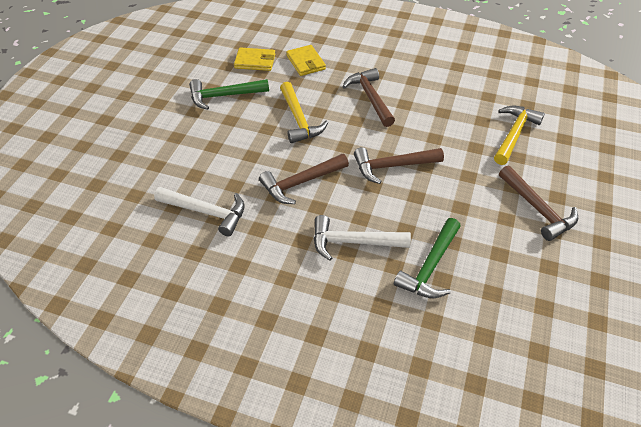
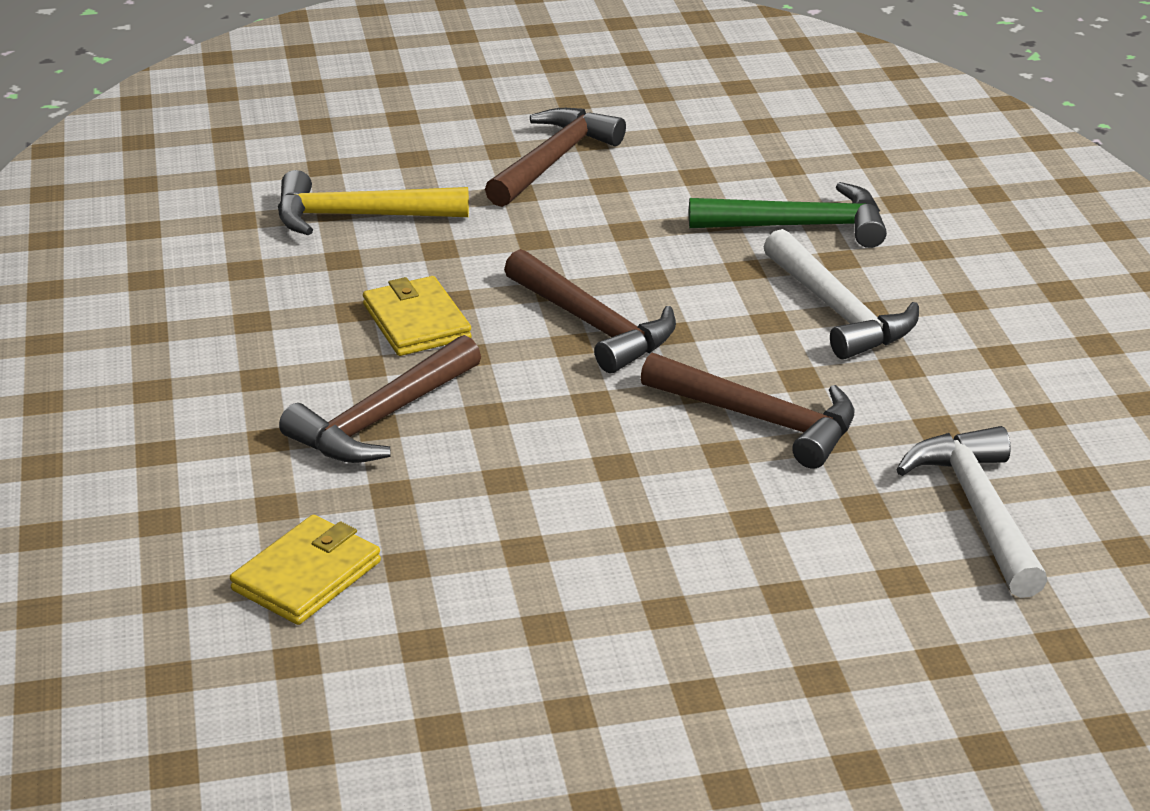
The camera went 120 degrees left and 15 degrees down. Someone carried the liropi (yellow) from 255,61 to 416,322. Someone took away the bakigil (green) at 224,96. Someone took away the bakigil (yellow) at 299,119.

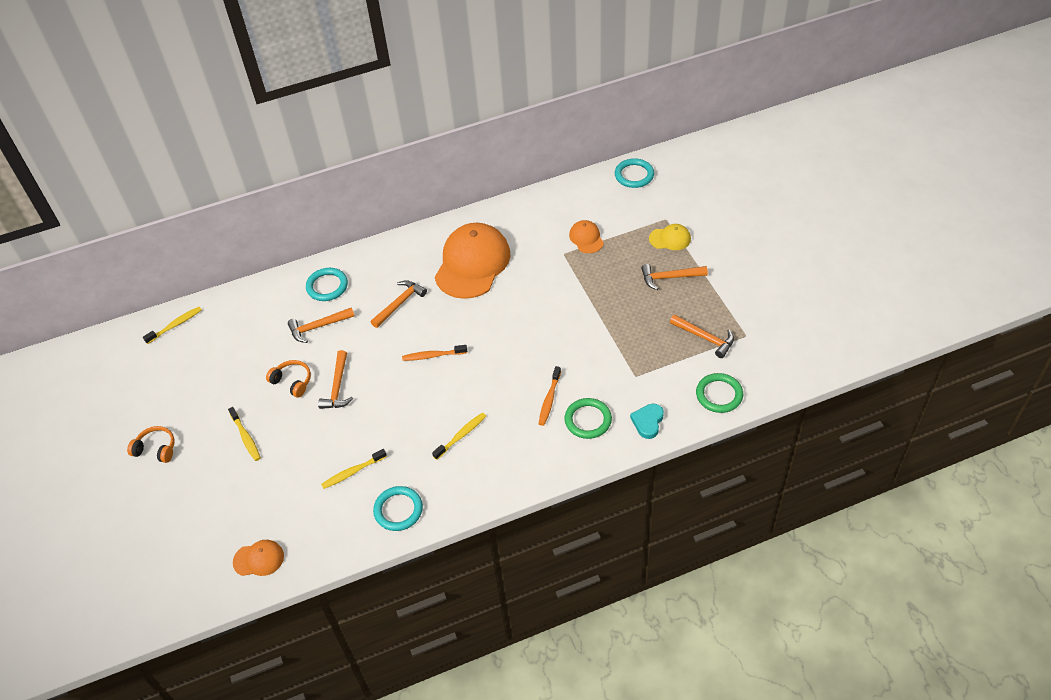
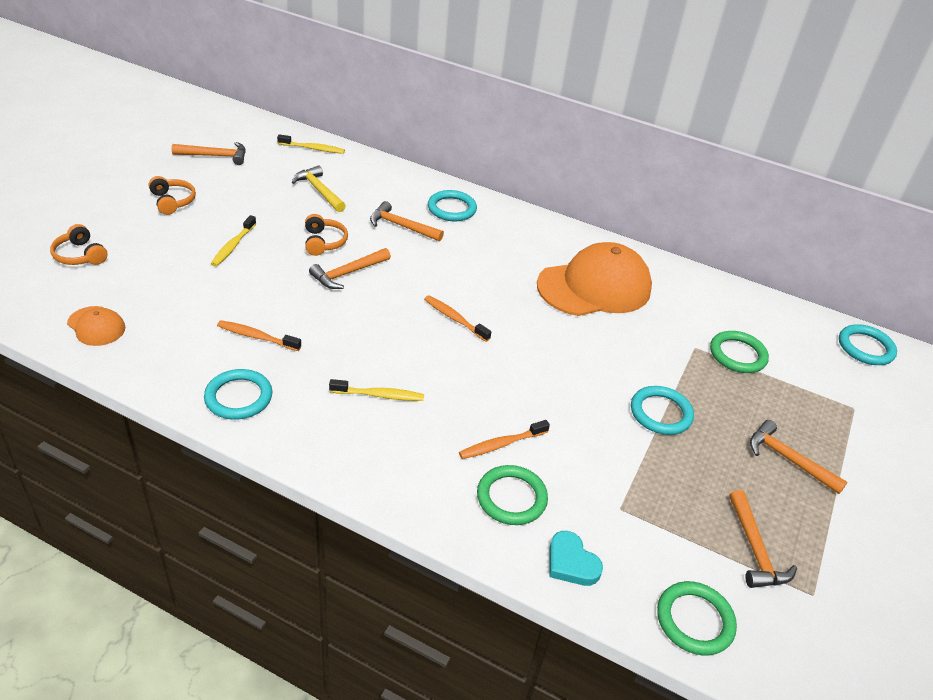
The camera went 40 degrees right and 10 degrees down. Someone put down the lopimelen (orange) at 80,255. Someone carried the bakigil (orange) from 399,304 to 215,156. Someone repainted the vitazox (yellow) at 352,472, which became the vitazox (orange) at 257,337. Someone put down the bakigil (yellow) at 319,191. Someone rotated the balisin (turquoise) at 648,422 by 105 degrees counterclockwise. Someone put down the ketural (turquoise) at 660,413. Someone swapped the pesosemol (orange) at 586,238 for the ketural (green) at 737,355. Someone took away the pesosemol (yellow) at 670,239.

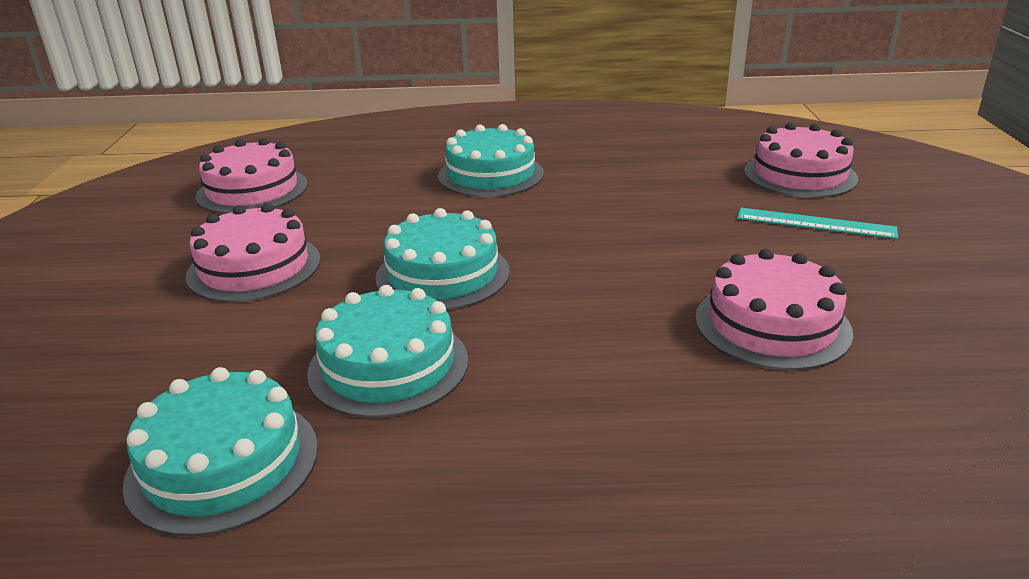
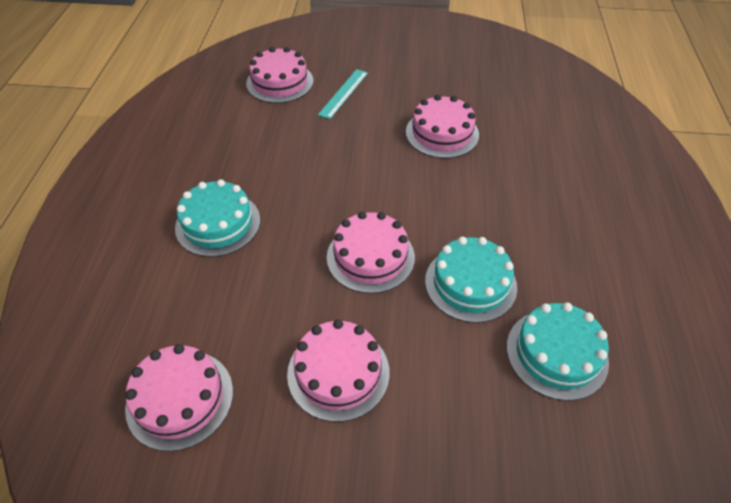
The camera went 85 degrees left and 20 degrees up. Someone repainted the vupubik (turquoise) at 442,274, which became the vupubik (pink) at 370,257.

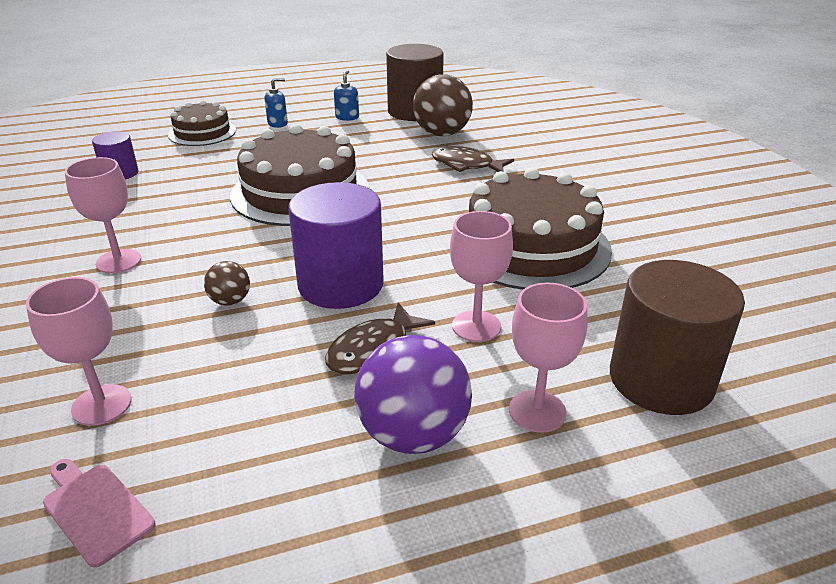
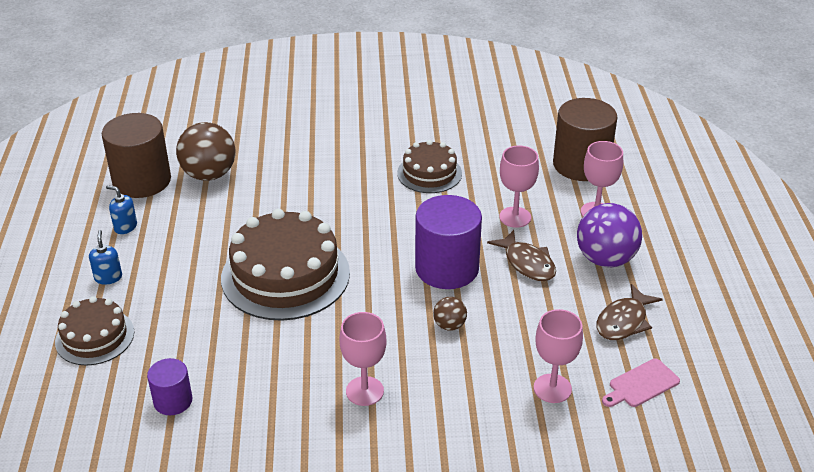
The camera went 75 degrees left and 5 degrees up. Someone scaled the vupubik (brown) at 531,246 by 0.57. Someone carried the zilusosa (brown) from 466,165 to 624,321.

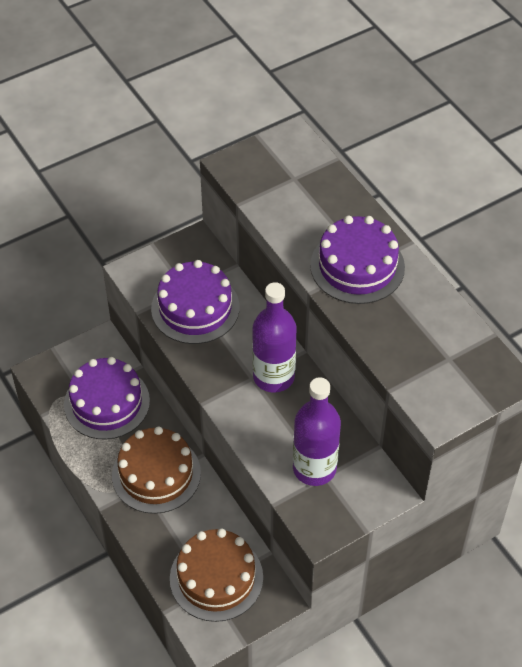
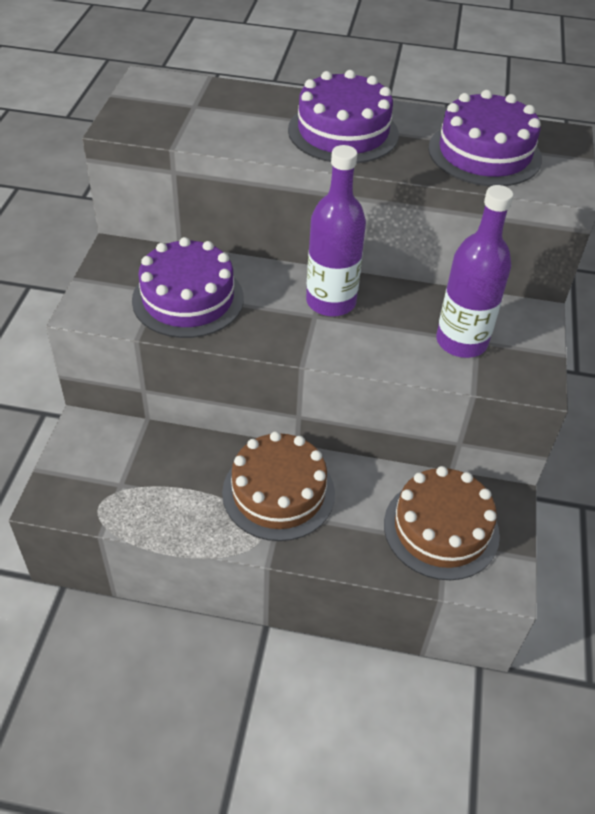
The camera went 50 degrees left and 5 degrees down. Someone carried the vupubik (purple) from 107,402 to 484,153.

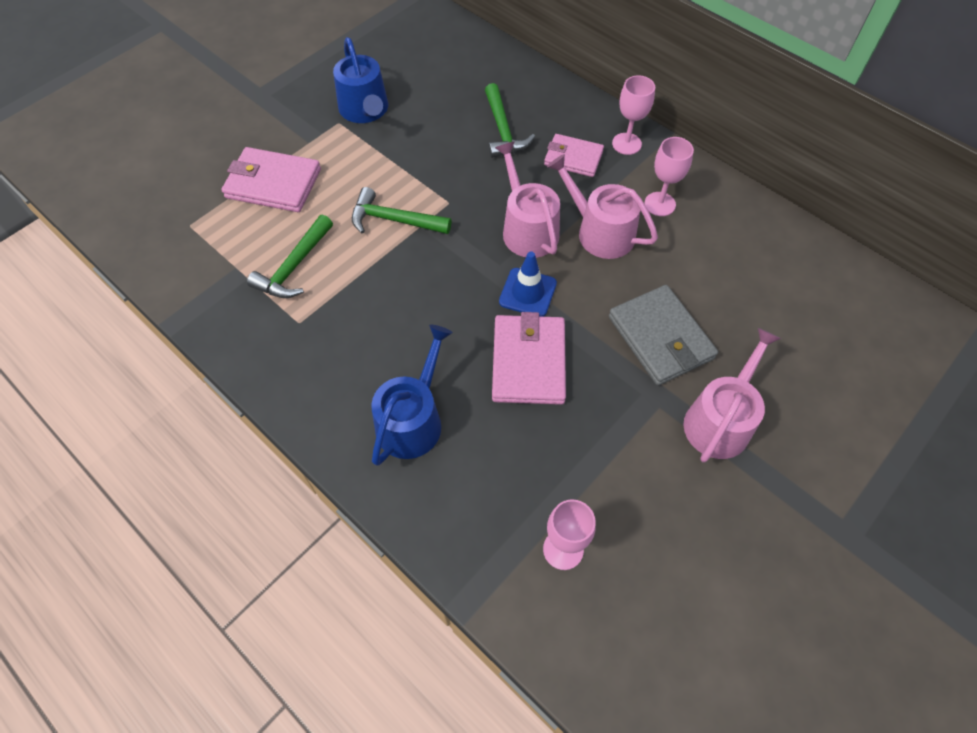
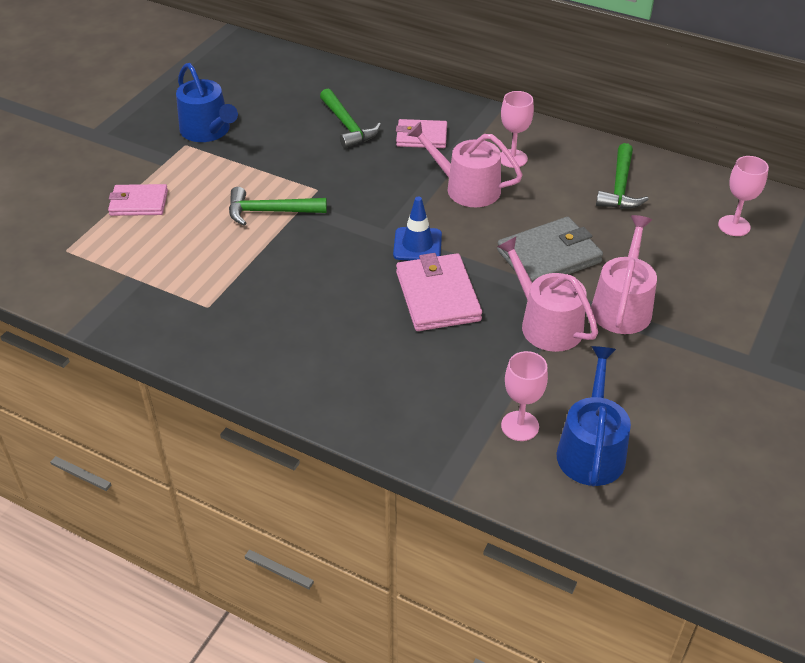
The camera went 15 degrees left and 15 degrees down. Someone scaled the liropi (pink) at 273,183 by 0.66. Someone rotated the liropi (grey) at 660,338 by 75 degrees counterclockwise. Someone carried the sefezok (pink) from 527,228 to 546,323. Someone carried the sefezok (blue) from 413,419 to 591,449. Someone carried the bakigil (green) from 294,267 to 620,187. Someone carried the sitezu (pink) from 626,144 to 734,226.

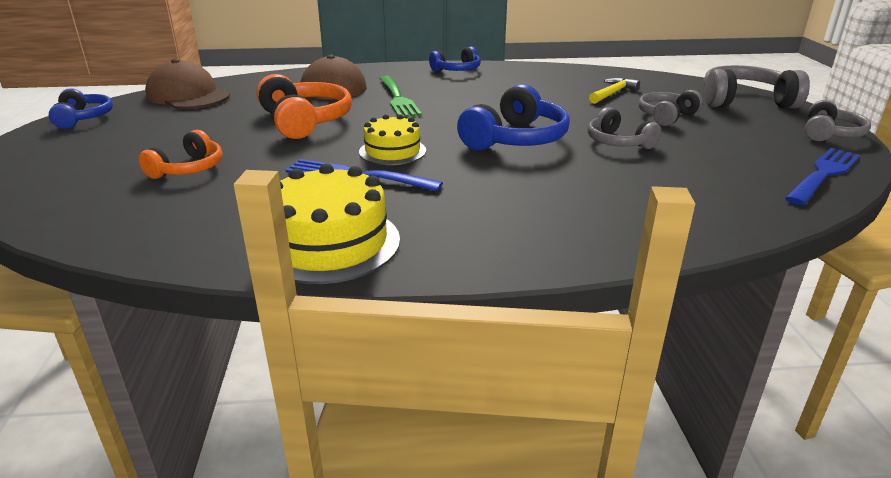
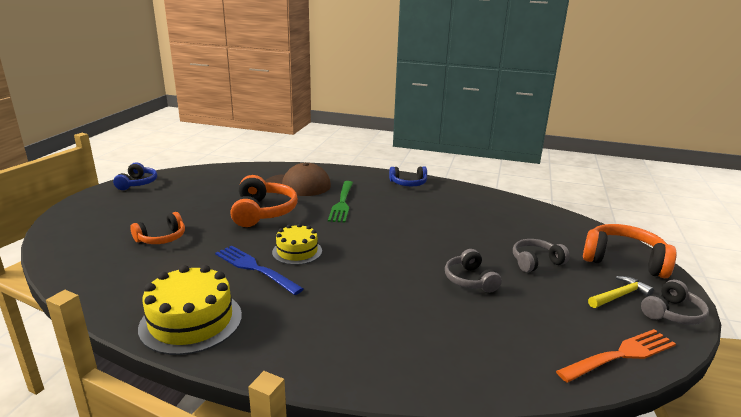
The camera went 20 degrees right and 5 degrees down. Someone repainted the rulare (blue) at 823,175, which became the rulare (orange) at 620,356. Someone repainted the lopimelen (grey) at 745,101, which became the lopimelen (orange) at 624,260. Someone carried the bakigil (yellow) from 612,93 to 619,295. Someone took away the pesosemol (brown) at 188,95. Someone took away the lopimelen (blue) at 515,139.

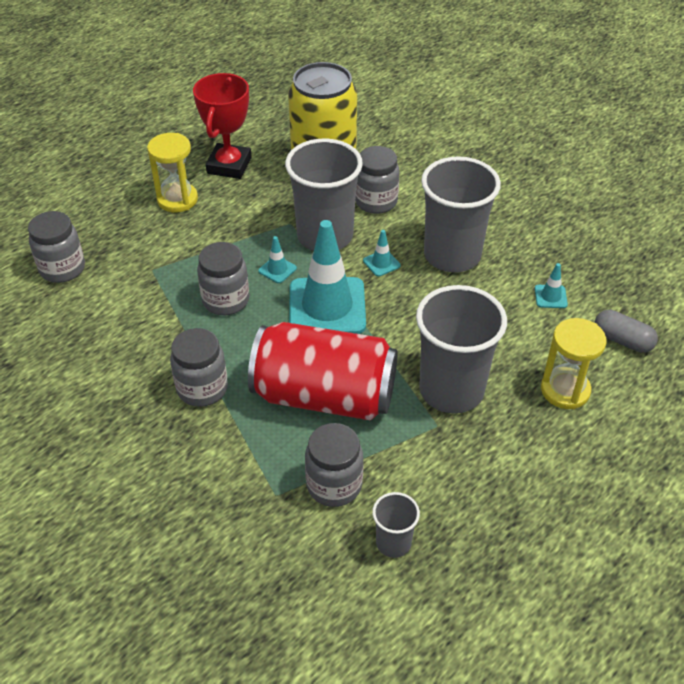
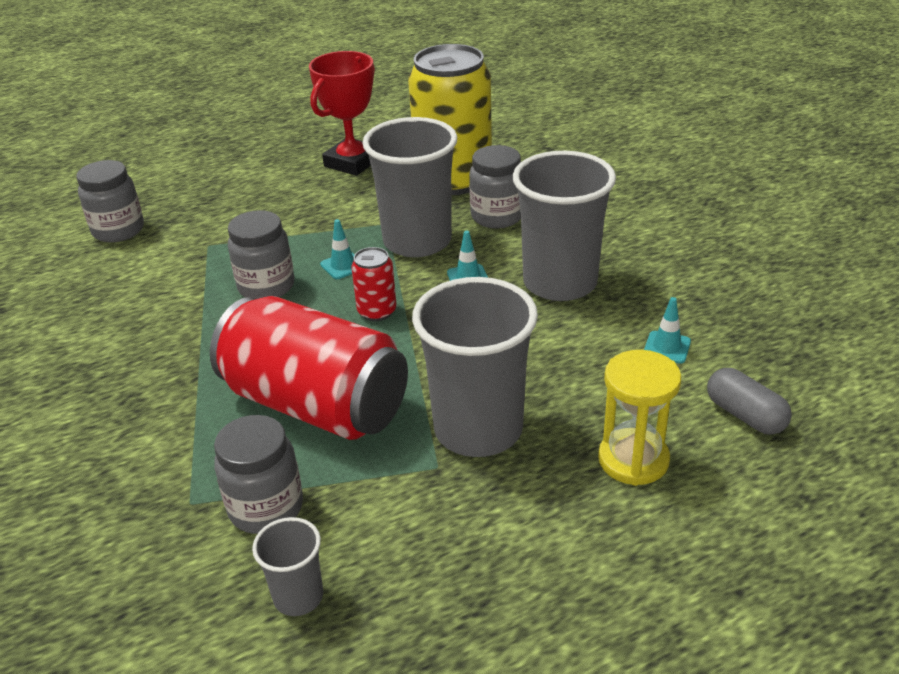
The camera went 20 degrees right and 10 degrees down. Someone swapped the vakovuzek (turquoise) at 327,306 for the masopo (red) at 377,311. Someone took away the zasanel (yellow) at 177,199. Someone took away the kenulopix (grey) at 202,388.

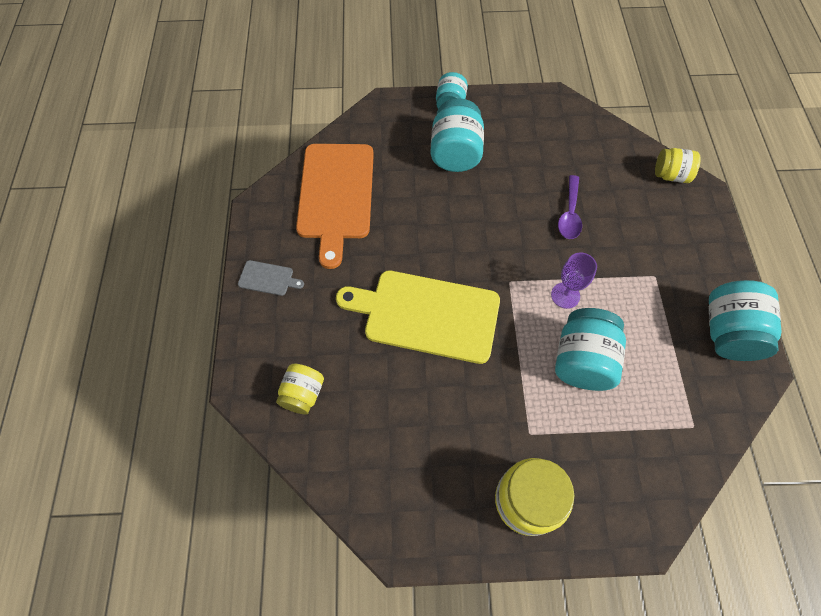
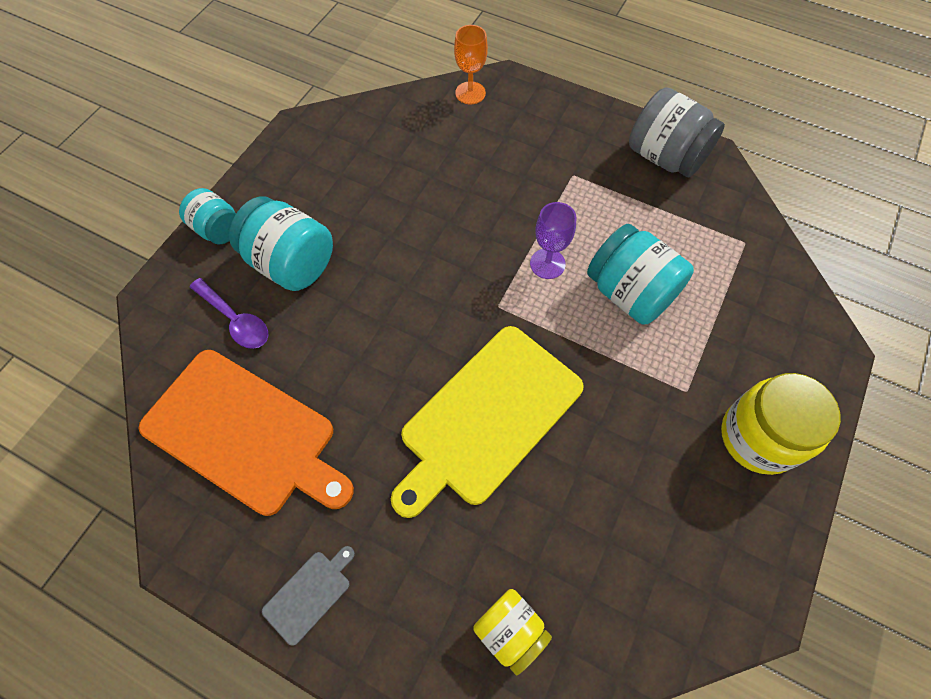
The camera went 60 degrees left and 0 degrees up. Someone carried the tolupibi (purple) from 569,214 to 235,320. Someone swapped the kenulopix (yellow) at 670,175 for the sitezu (orange) at 470,93. Someone repainted the kenulopix (turquoise) at 728,332, which became the kenulopix (grey) at 665,157.

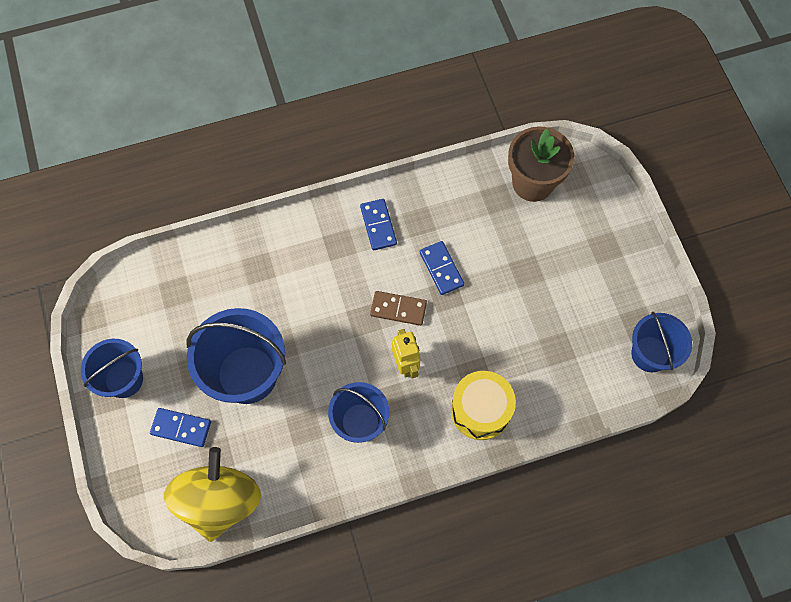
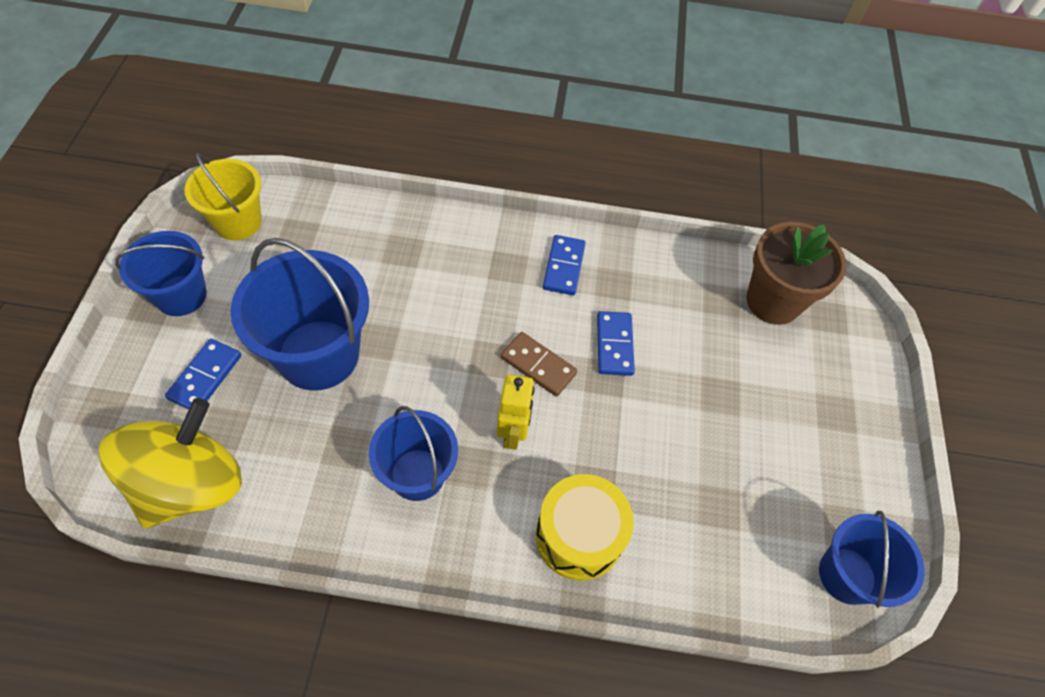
The camera went 20 degrees right and 10 degrees down. Someone rotated the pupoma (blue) at 181,428 by 75 degrees clockwise. Someone put down the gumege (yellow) at 238,222.

